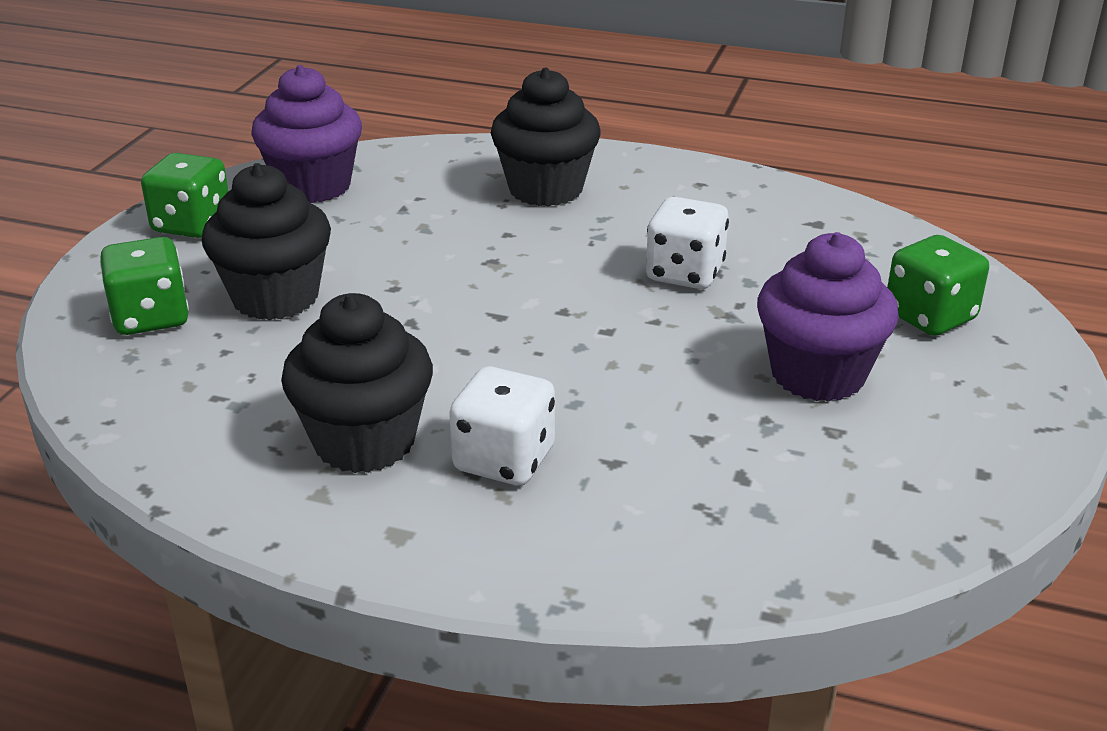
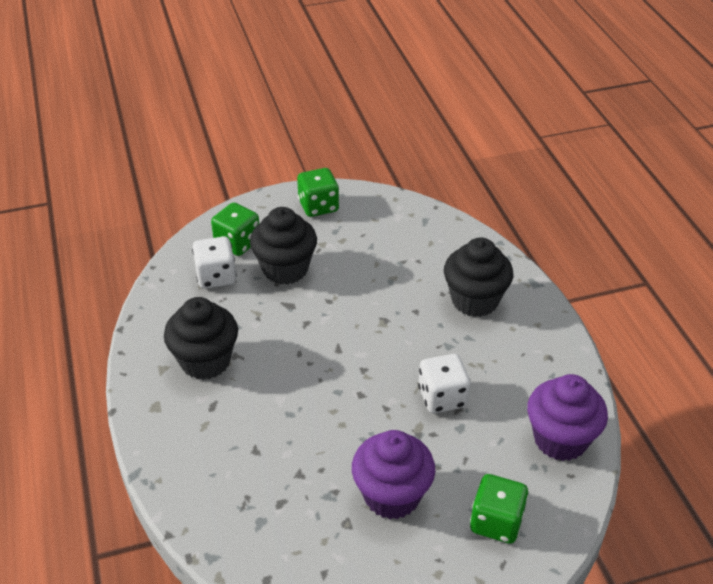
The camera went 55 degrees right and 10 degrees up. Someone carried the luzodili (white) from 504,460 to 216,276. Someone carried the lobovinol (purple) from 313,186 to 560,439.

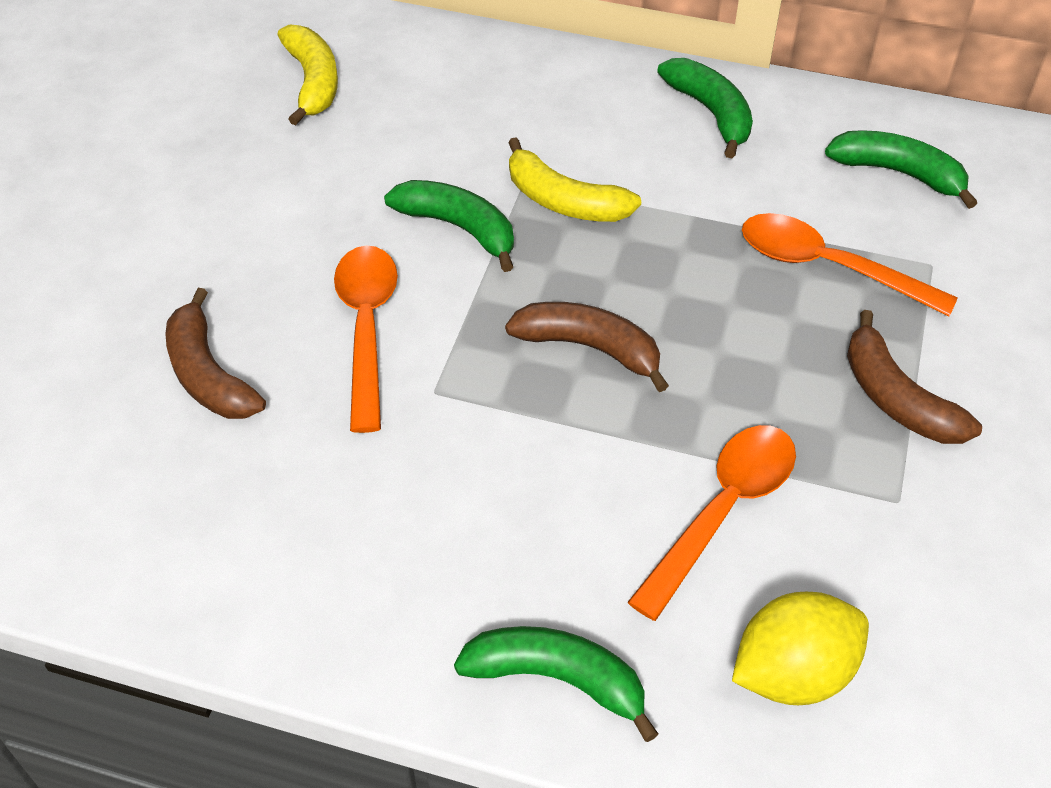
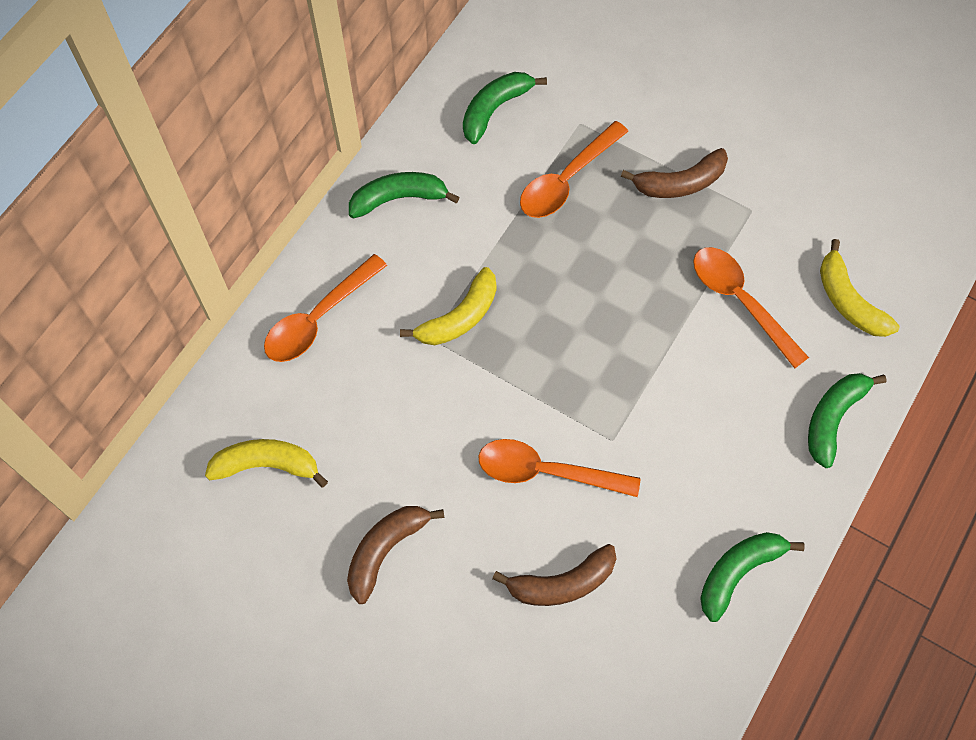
The camera went 75 degrees left and 15 degrees up. Someone put down the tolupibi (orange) at 319,318. Someone carried the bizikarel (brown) from 590,348 to 385,550. Someone carried the bizikarel (green) from 459,228 to 738,572. Someone swapped the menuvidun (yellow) at 792,672 for the bizikarel (yellow) at 848,301.

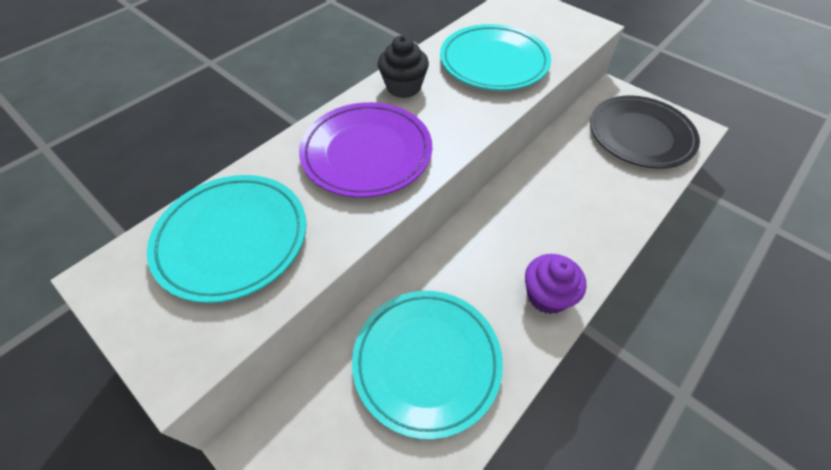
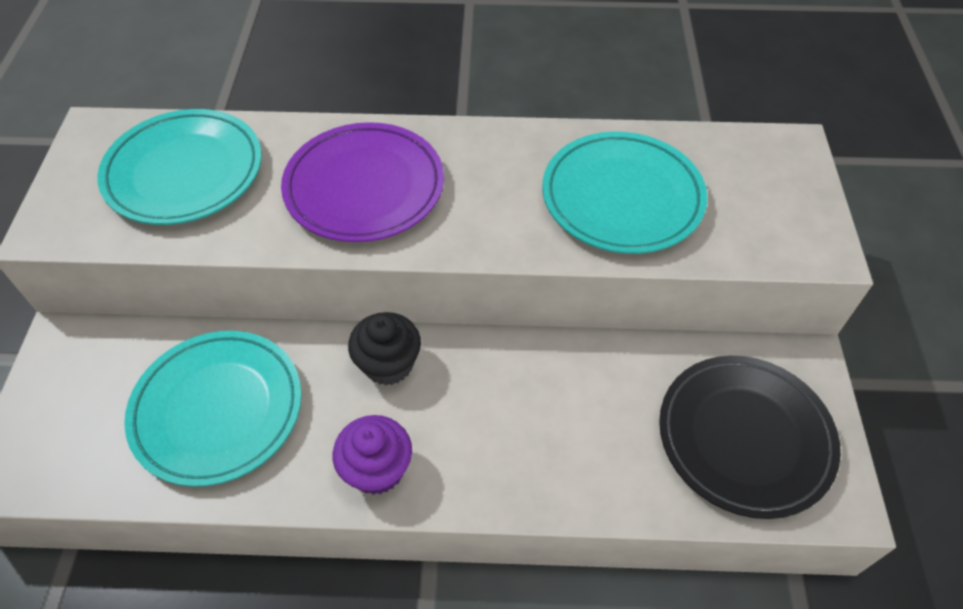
The camera went 50 degrees right and 0 degrees up. Someone carried the lobovinol (black) from 403,87 to 388,364.

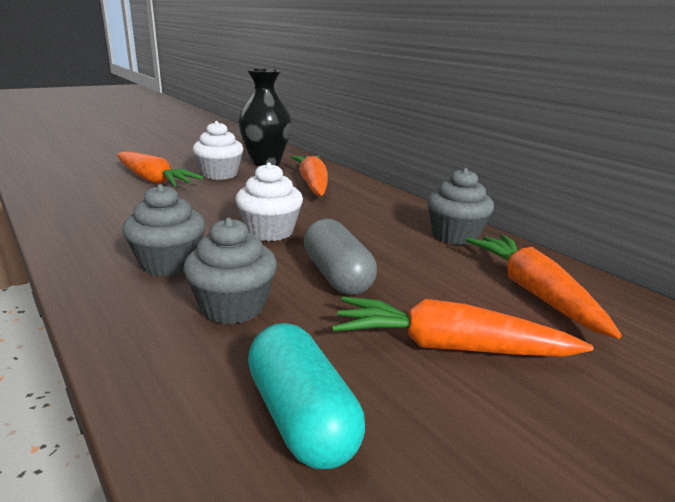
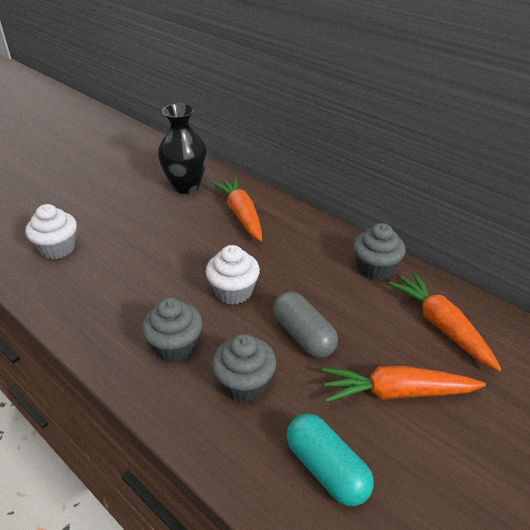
The camera went 10 degrees left and 15 degrees up. Someone carried the lobovinol (white) from 219,174 to 57,248. Someone took away the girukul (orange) at 153,180.

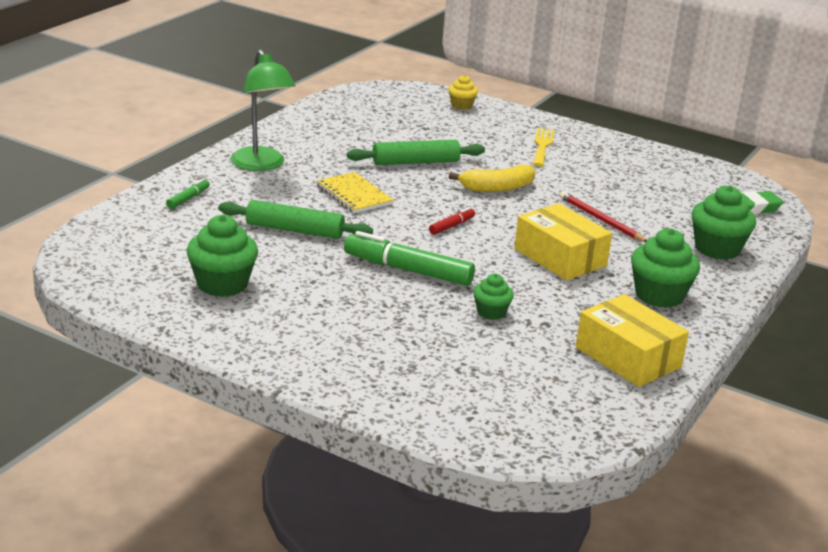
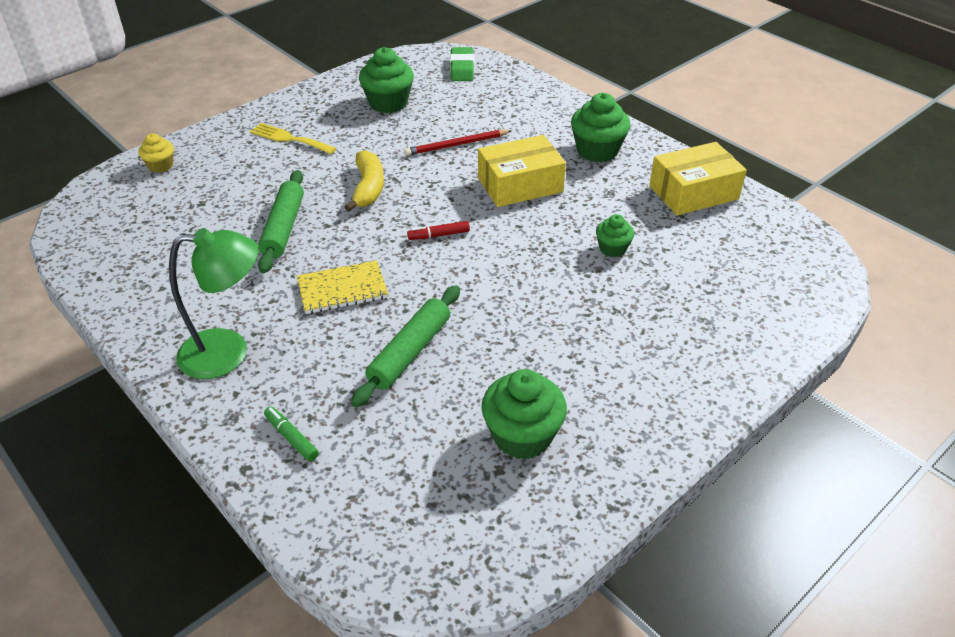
The camera went 70 degrees left and 15 degrees up. Someone carried the lobovinol (green) from 717,249 to 388,103. Someone rotated the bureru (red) at 451,226 by 75 degrees counterclockwise. Someone took away the bureru (green) at 408,270.

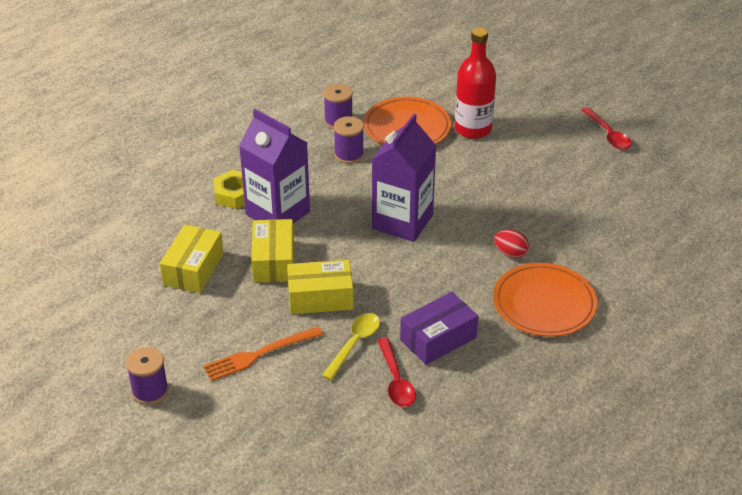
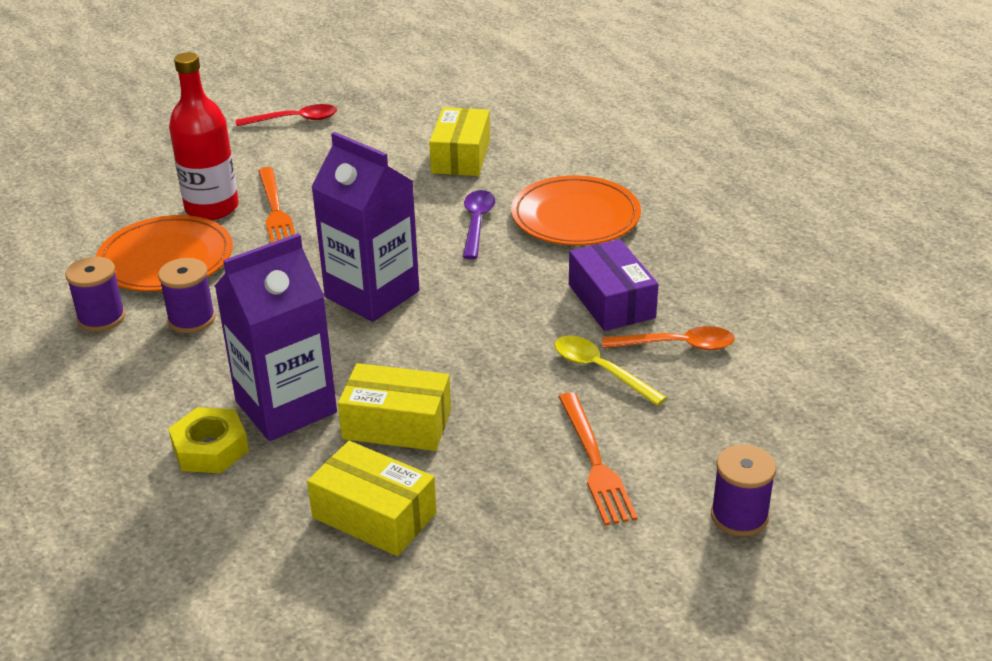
The camera went 75 degrees left and 5 degrees down. Someone put down the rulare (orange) at 275,210. Someone carried the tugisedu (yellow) from 320,297 to 461,156. Someone swapped the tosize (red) at 510,253 for the tolupibi (purple) at 477,223. Someone repainted the tolupibi (red) at 396,380, which became the tolupibi (orange) at 677,345. Someone carried the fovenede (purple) from 150,391 to 739,516.

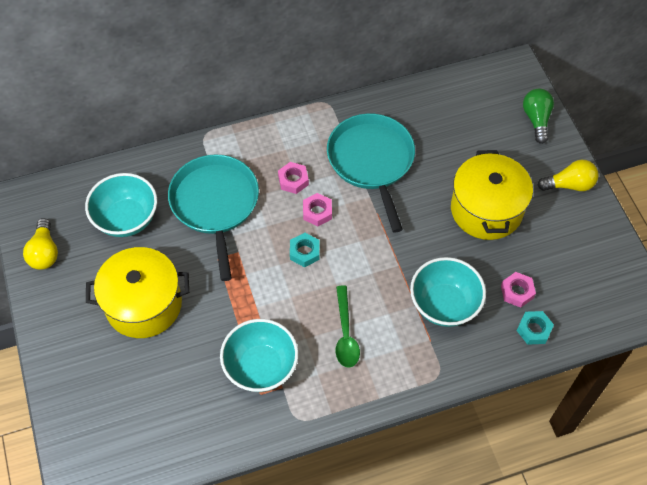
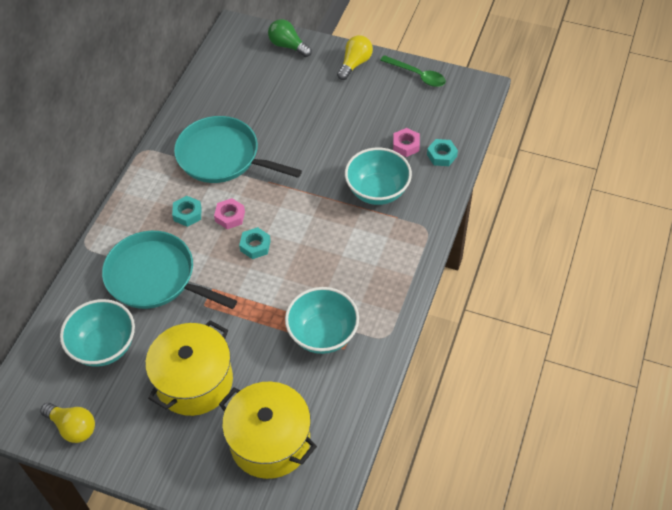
The camera went 50 degrees left and 5 degrees down. Someone repainted the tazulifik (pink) at 293,180, which became the tazulifik (turquoise) at 187,214. Someone carried the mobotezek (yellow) from 486,209 to 270,441. Someone carried the tolupibi (green) from 345,333 to 417,75.

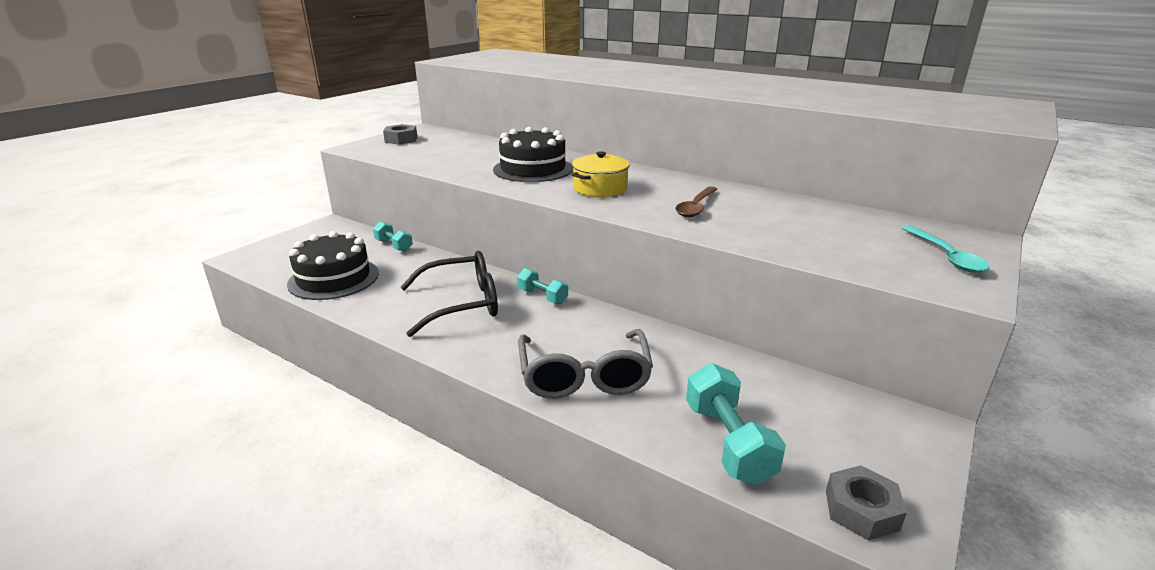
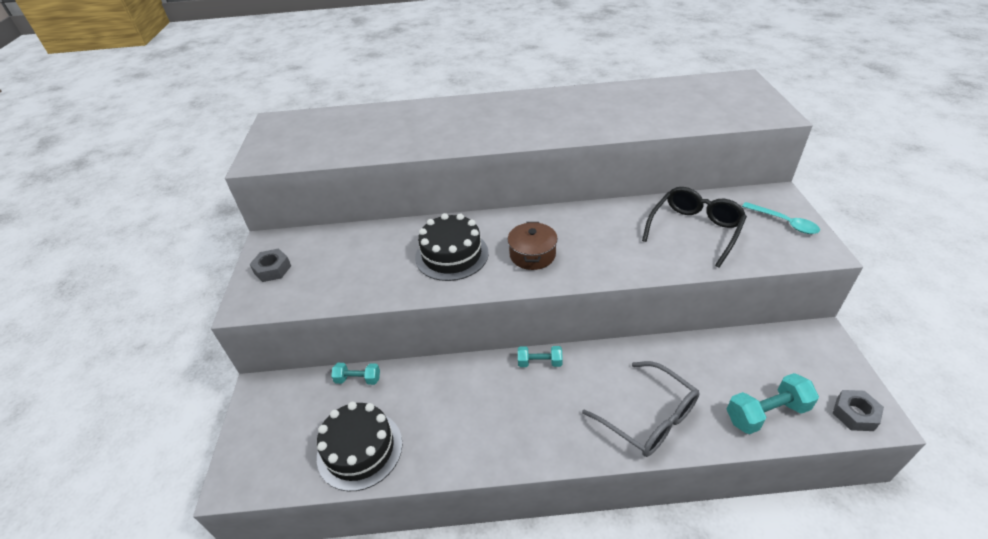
The camera went 35 degrees left and 15 degrees up. Someone repainted the mobotezek (yellow) at 600,188, which became the mobotezek (brown) at 532,255. Someone carried the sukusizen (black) from 461,304 to 694,230. Someone rotated the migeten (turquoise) at 728,442 by 60 degrees counterclockwise. Someone took away the tolupibi (brown) at 696,207.

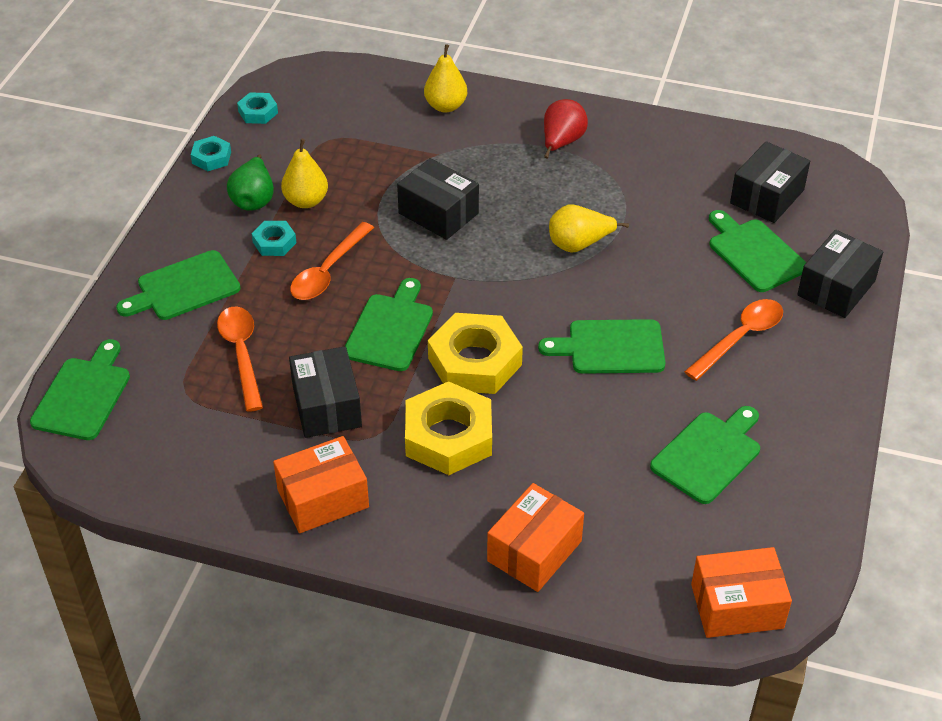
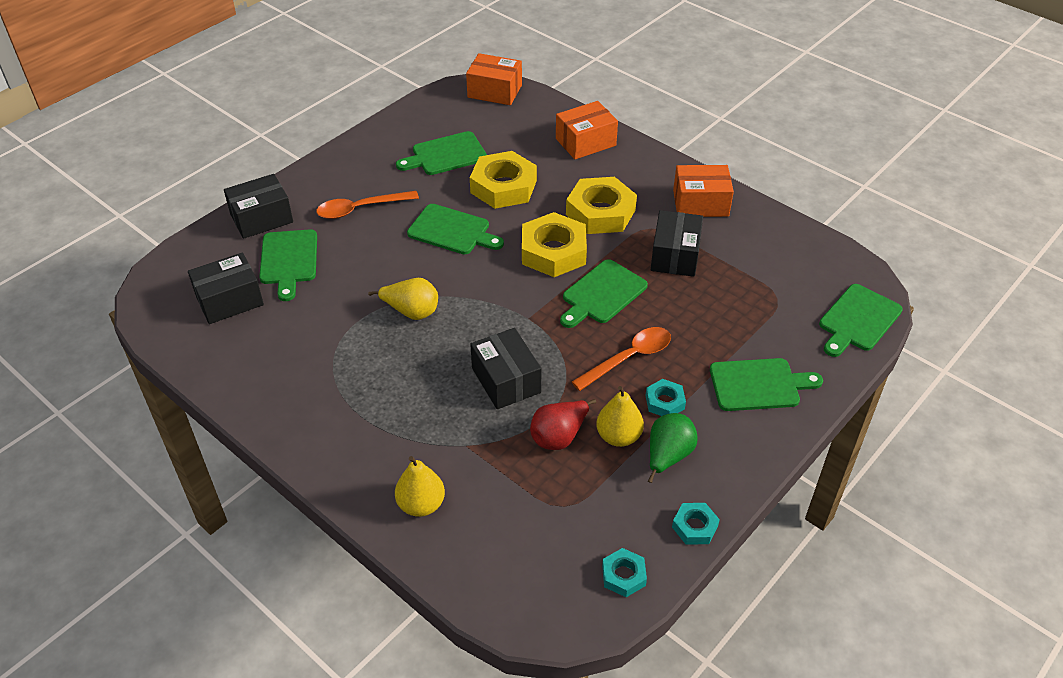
The camera went 155 degrees left and 0 degrees up. Someone put down the tazulifik (yellow) at 503,186. Someone carried the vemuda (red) from 561,142 to 559,436. Someone took away the tolupibi (orange) at 242,354.

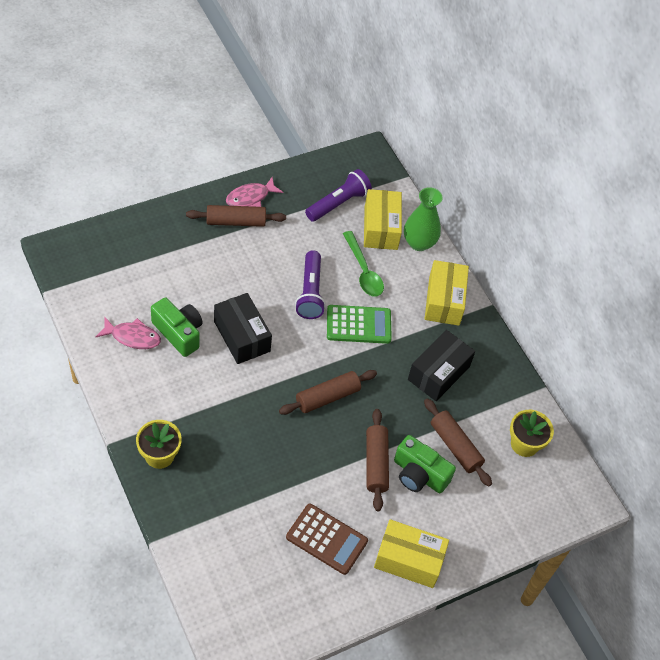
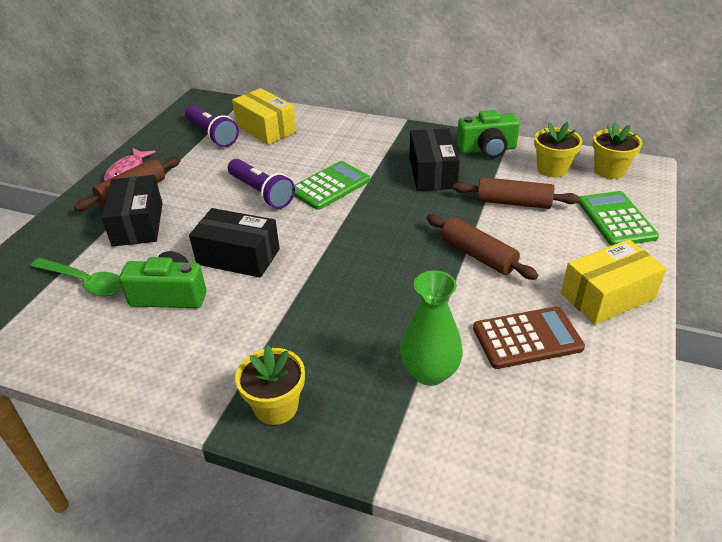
The camera went 35 degrees left and 15 degrees down. Someone carried the tolupibi (green) from 363,271 to 85,282. Someone put down the tugisedu (black) at 138,224. Someone rotated the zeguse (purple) at 338,203 by 135 degrees clockwise. Someone carried the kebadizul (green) from 419,243 to 429,372. Someone carried the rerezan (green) from 419,474 to 487,149. Someone put down the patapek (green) at 616,219. Someone put down the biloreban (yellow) at 609,170. Someone took away the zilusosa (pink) at 132,337. Someone took away the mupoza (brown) at 327,397. Someone took away the tugisedu (yellow) at 444,301.

